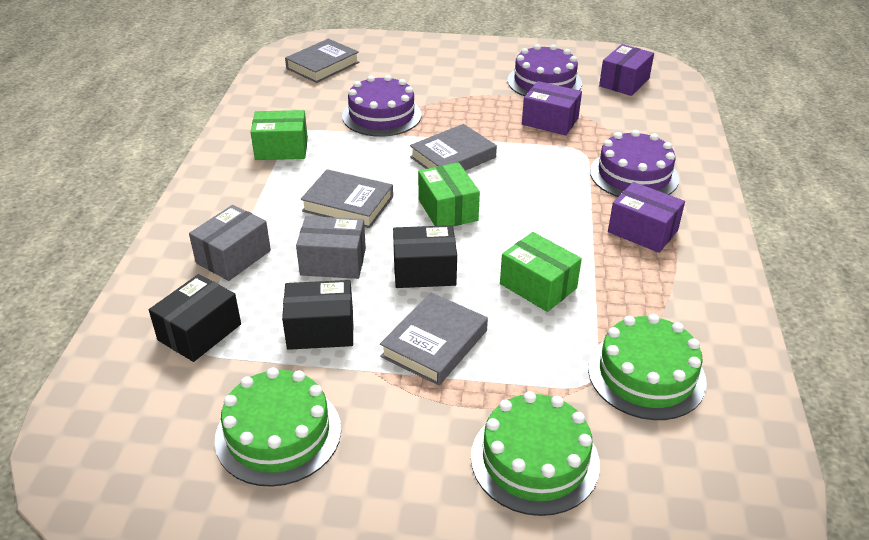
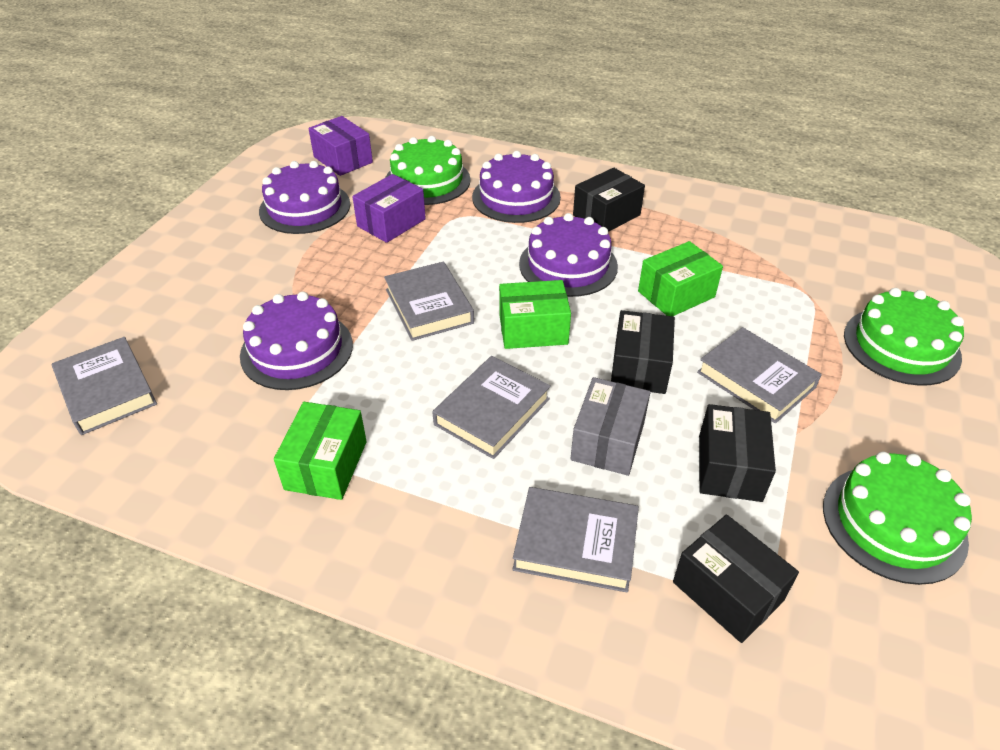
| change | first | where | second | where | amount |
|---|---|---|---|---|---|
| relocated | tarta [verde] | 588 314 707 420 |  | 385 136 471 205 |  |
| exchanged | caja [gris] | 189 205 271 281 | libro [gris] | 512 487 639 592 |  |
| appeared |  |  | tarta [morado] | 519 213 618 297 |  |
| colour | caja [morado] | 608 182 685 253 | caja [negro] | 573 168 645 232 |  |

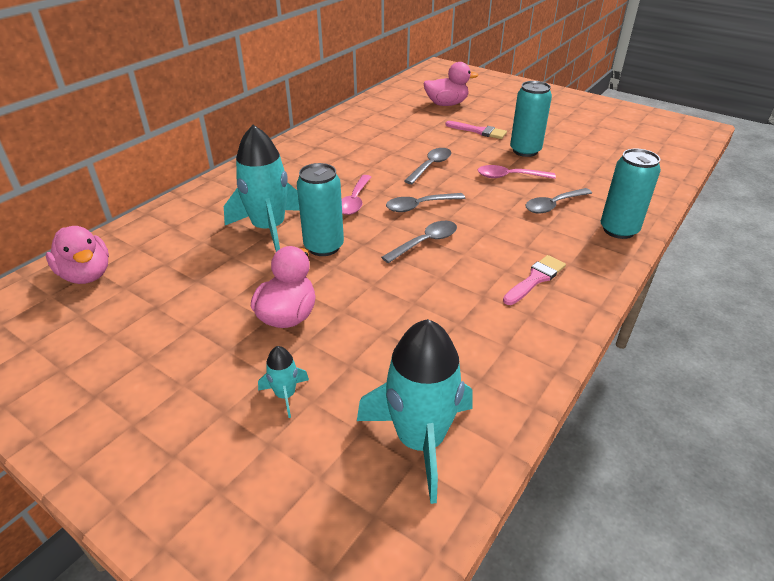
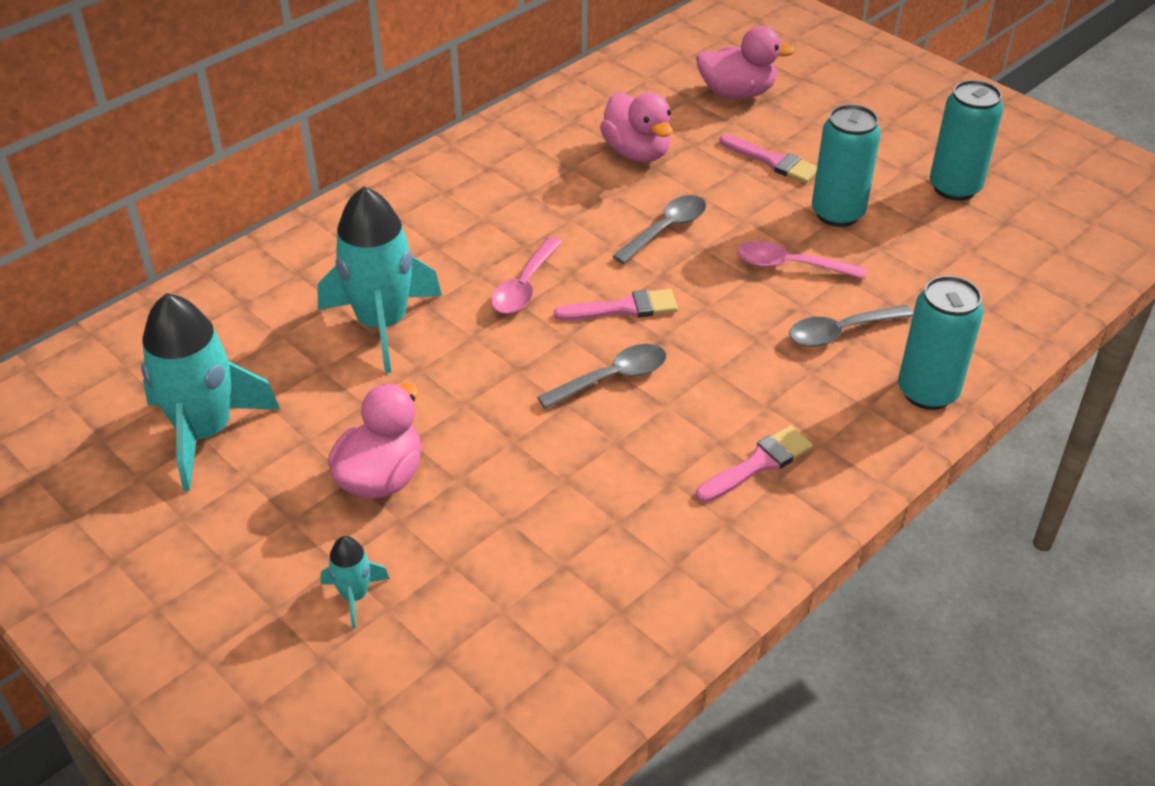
| change | first | where | second | where | amount |
|---|---|---|---|---|---|
| relocated | cohete [turquesa] | 357 319 473 504 |  | 141 293 280 491 |  |
| exchanged | cuchara [gris] | 386 193 465 212 | pincel [rosa] | 554 289 678 321 |  |
| relocated | pato [rosa] | 46 226 109 284 |  | 600 92 673 162 |  |
| relocated | lata [turquesa] | 297 163 344 256 |  | 930 80 1003 201 |  |

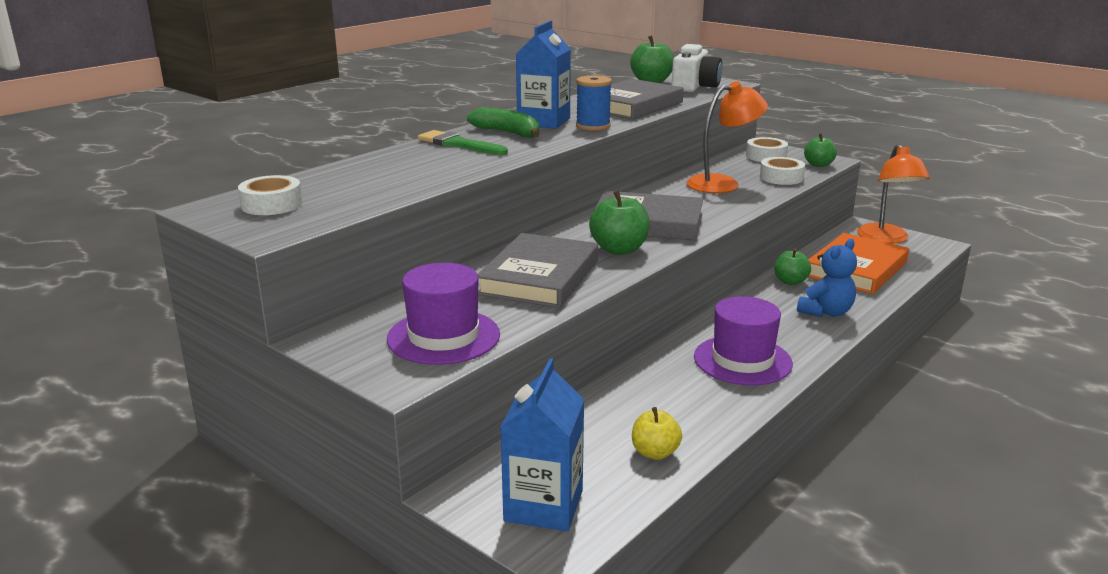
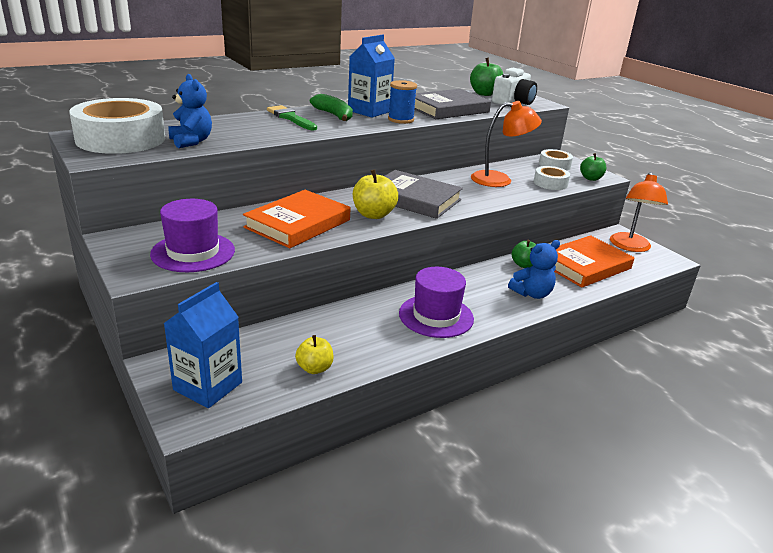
| change | first | where | second | where | amount |
|---|---|---|---|---|---|
| size | cinta adhesiva [blanco] | 238 175 302 215 |  | 69 98 165 154 | x2.03 |
| appeared |  |  | osito [azul] | 168 74 212 148 |  |
| colour | libro [gris] | 478 233 598 308 | libro [naranja] | 243 190 351 248 |  |
| colour | manzana [verde] | 589 190 650 255 | manzana [amarillo] | 353 169 398 219 |  |

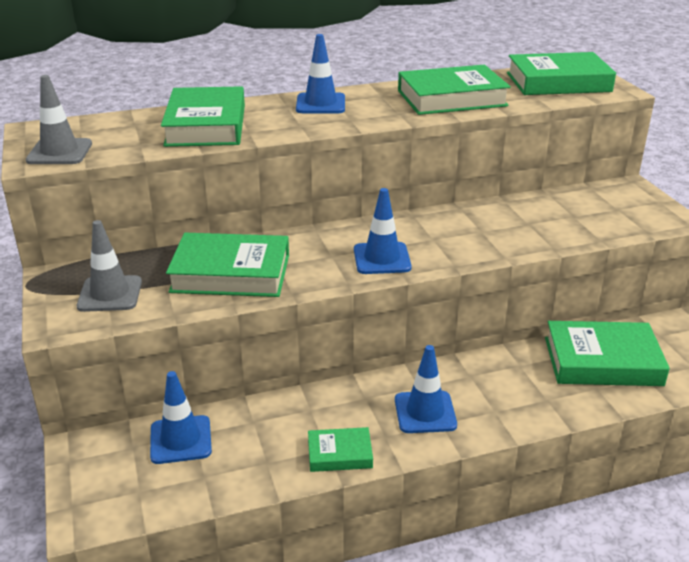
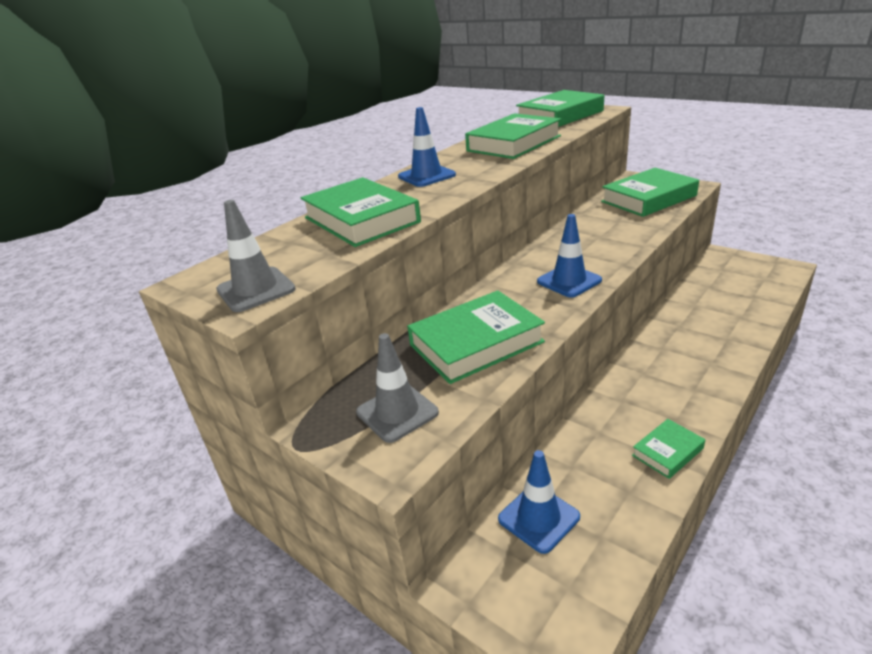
| change | first | where | second | where | amount |
|---|---|---|---|---|---|
| relocated | libro [verde] | 545 321 670 386 |  | 601 168 699 217 |  |
| missing | cono de tráfico [azul] | 395 345 457 433 |  |  |  |

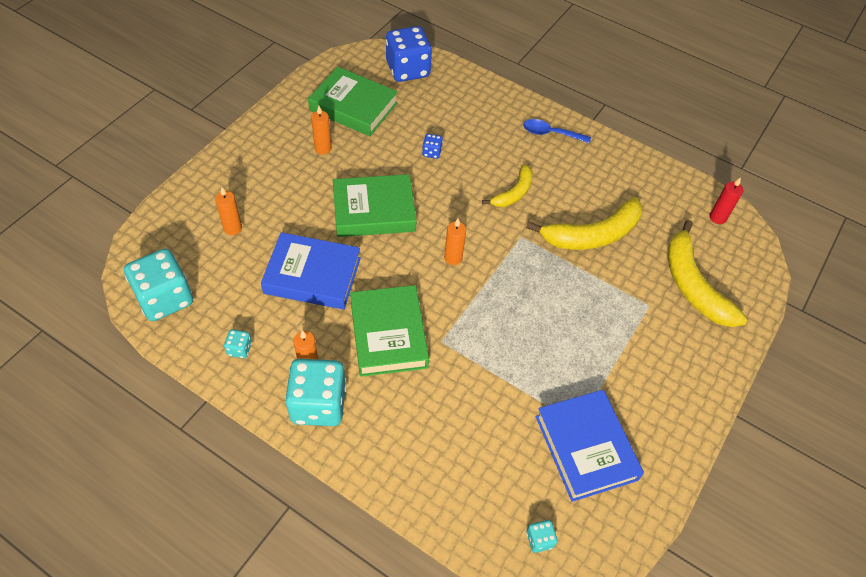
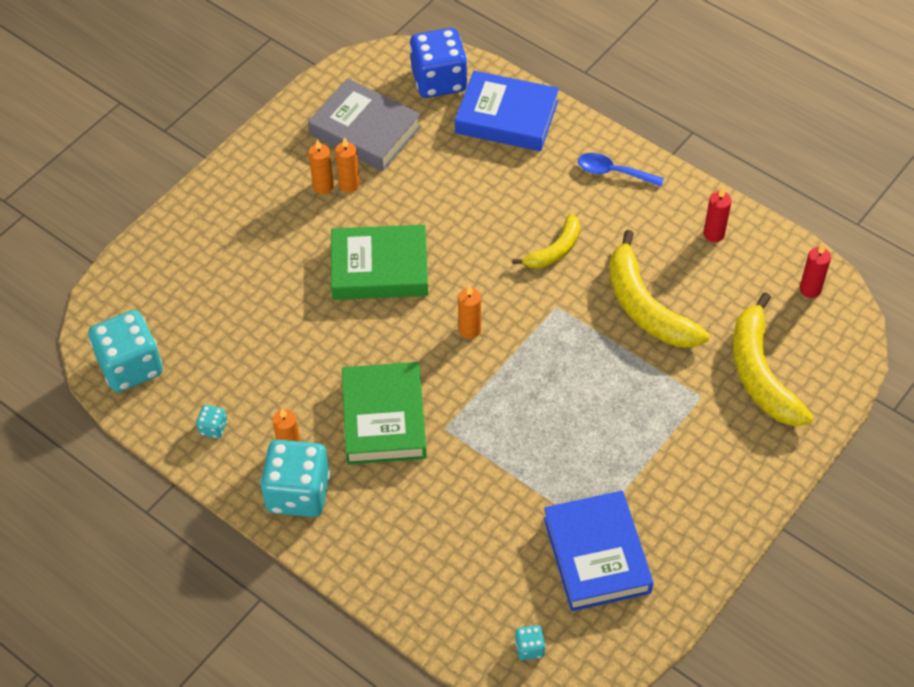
| change | first | where | second | where | amount |
|---|---|---|---|---|---|
| colour | libro [verde] | 308 67 398 136 | libro [gris] | 308 78 421 172 |  |
| relocated | vela [naranja] | 215 187 242 235 |  | 335 137 360 193 |  |
| relocated | libro [azul] | 261 232 361 310 |  | 455 71 559 151 |  |
| spun | plátano [amarillo] | 526 197 643 250 |  | 609 230 709 347 | 75 degrees clockwise |
| appeared |  |  | vela [rojo] | 704 188 732 242 |  |
| missing | dado [azul] | 422 134 443 159 |  |  |  |

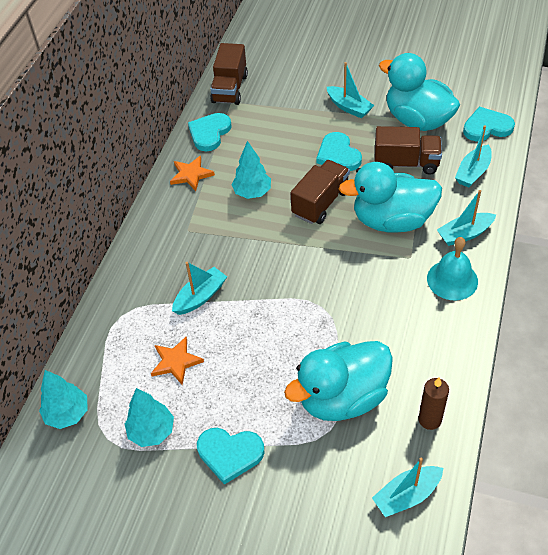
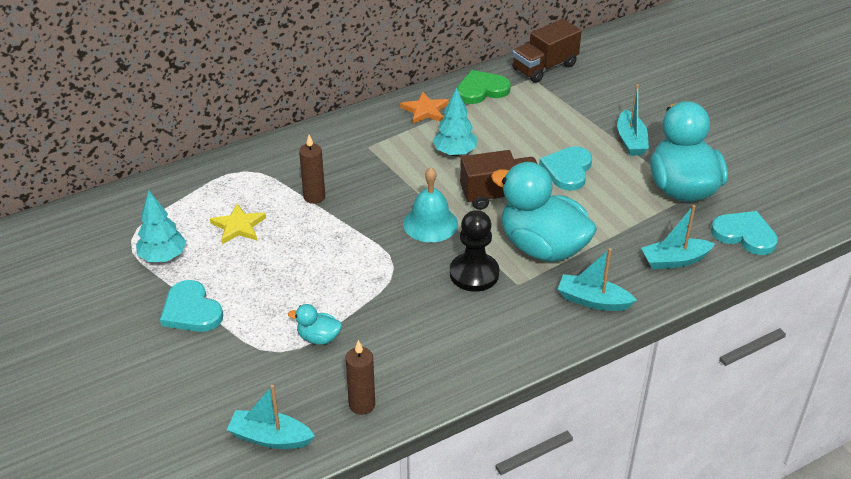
| change | first | where | second | where | amount |
|---|---|---|---|---|---|
| colour | estrella [naranja] | 151 337 204 385 | estrella [amarillo] | 210 204 266 244 |  |
| size | pato [turquesa] | 284 341 393 421 |  | 288 304 342 345 | x0.42 |
| exchanged | barco [turquesa] | 172 262 227 315 | vela [marrón] | 299 135 325 204 |  |
| relocated | campana [turquesa] | 427 237 478 301 |  | 403 167 458 242 |  |
| appeared |  |  | peón [negro] | 450 210 499 292 |  |
| colour | corazón [turquesa] | 188 113 232 151 | corazón [verde] | 457 70 511 104 |  |
| missing | árbol [turquesa] | 39 370 88 429 |  |  |  |
| missing | camión [marrón] | 375 126 442 175 |  |  |  |

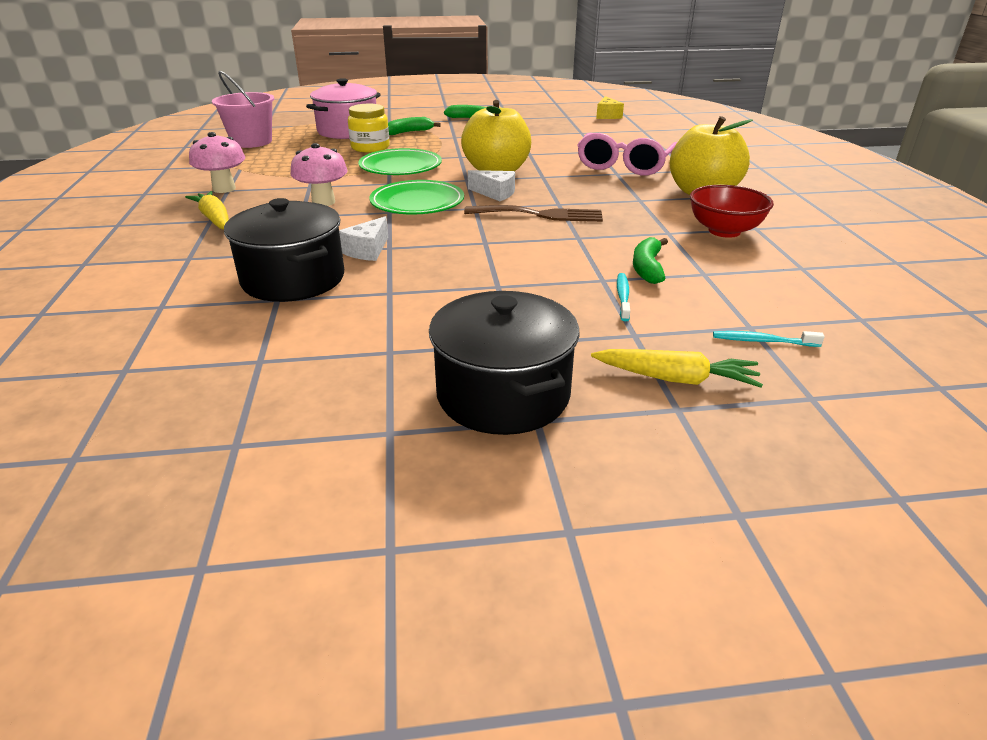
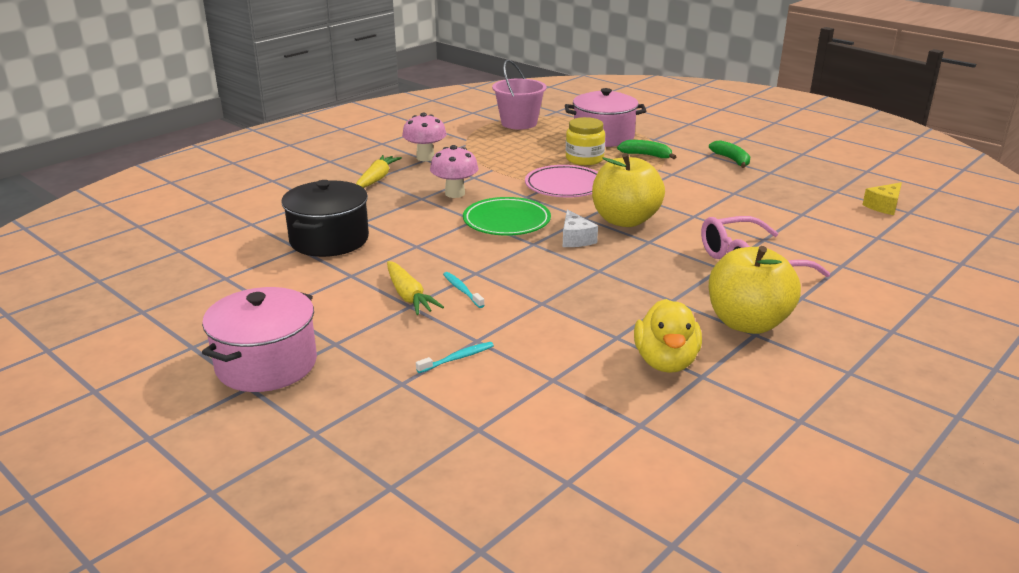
| change | first | where | second | where | amount |
|---|---|---|---|---|---|
| colour | olla [negro] | 429 291 580 435 | olla [rosa] | 202 287 317 392 |  |
| relocated | zanahoria [amarillo] | 591 349 763 388 |  | 387 261 444 315 |  |
| relocated | cepillo de dientes [turquesa] | 713 331 825 347 |  | 443 272 485 308 |  |
| colour | plato [verde] | 358 148 442 175 | plato [rosa] | 525 165 598 198 |  |
| exchanged | cuenco [rojo] | 690 185 774 238 | pato [amarillo] | 634 299 702 373 |  |
| missing | queso [blanco] | 339 216 388 261 |  |  |  |
| missing | tenedor [marrón] | 464 205 603 222 |  |  |  |
| missing | plátano [verde] | 633 237 668 284 |  |  |  |

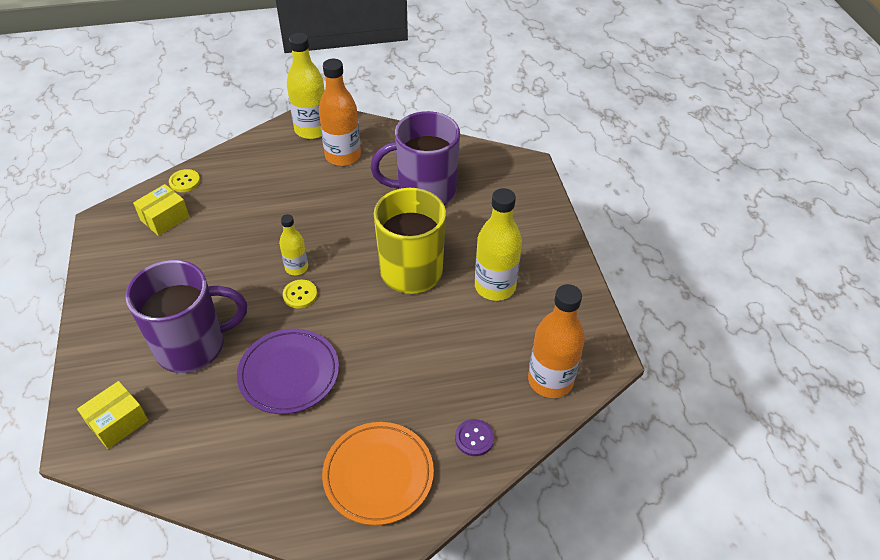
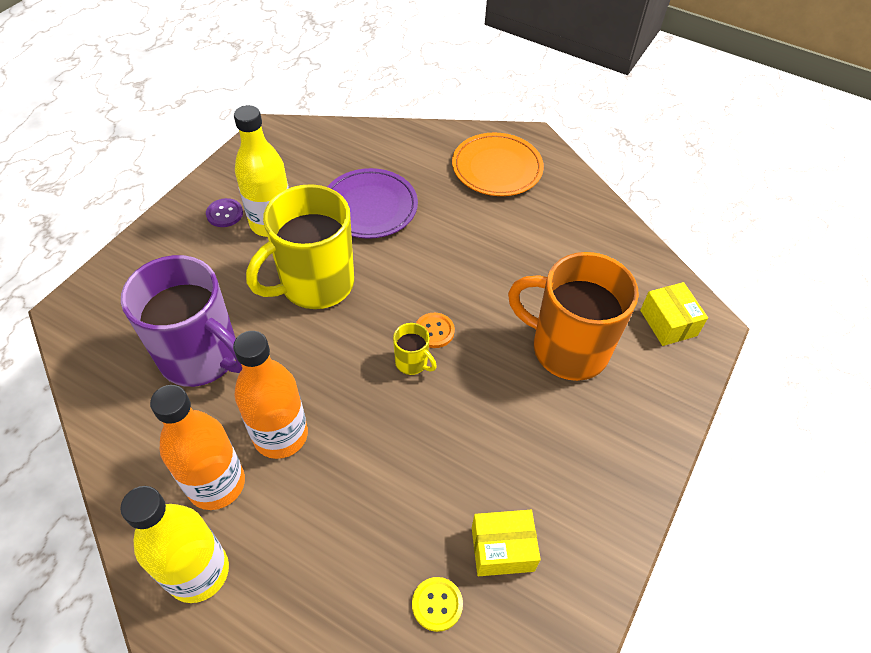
| change | first | where | second | where | amount |
|---|---|---|---|---|---|
| relocated | botón [morado] | 455 419 494 456 |  | 206 198 243 227 |  |
| relocated | botella [naranja] | 528 284 585 398 |  | 233 331 308 459 |  |
| relocated | plato [morado] | 237 329 339 414 |  | 327 168 418 239 |  |
| exchanged | botella [amarillo] | 279 214 308 275 | taza [amarillo] | 393 323 437 375 |  |
| colour | botón [amarillo] | 283 280 317 309 | botón [naranja] | 416 313 455 348 |  |
| colour | taza [morado] | 125 260 247 373 | taza [naranja] | 508 252 639 381 |  |
| spun | caja [amarillo] | 77 381 148 449 |  | 640 282 708 346 | 75 degrees clockwise |

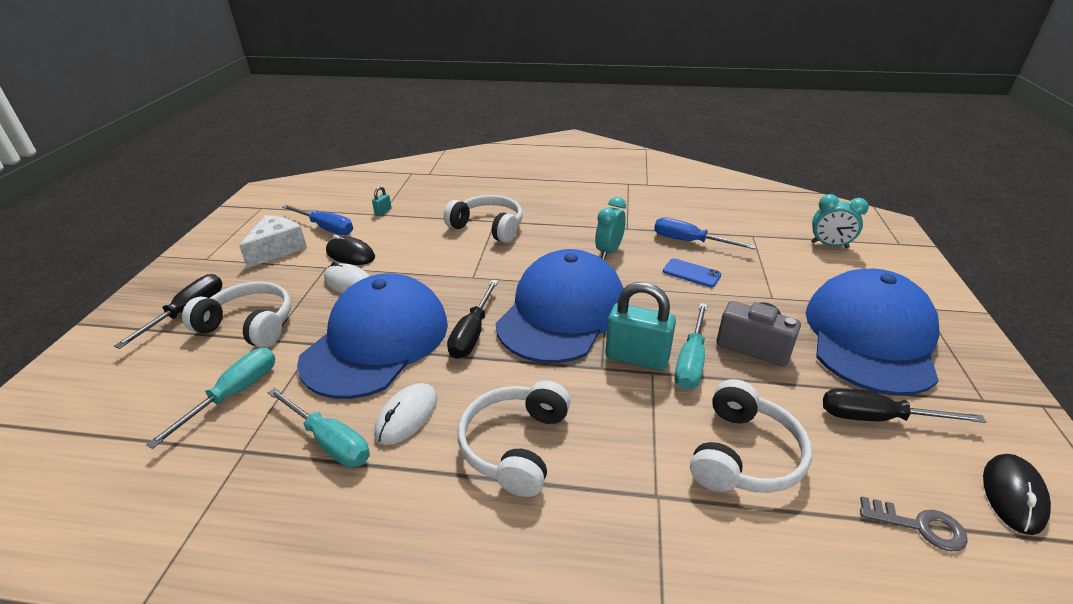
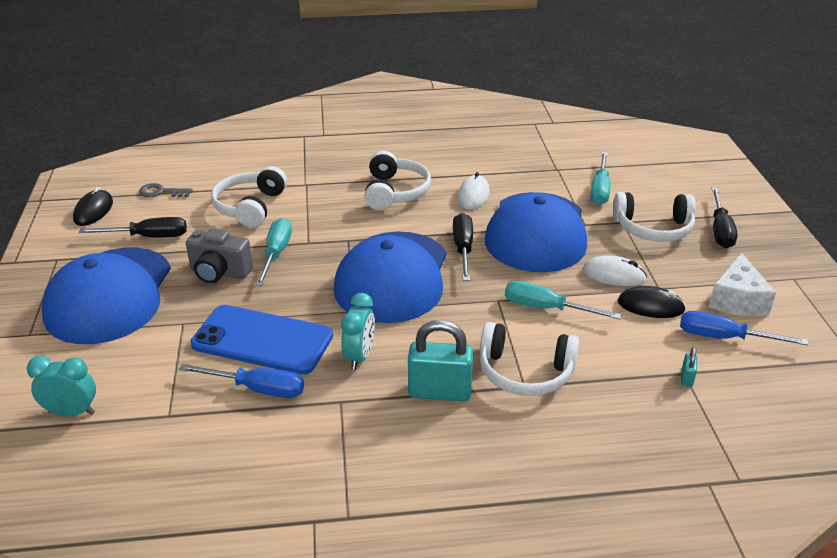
| change | first | where | second | where | amount |
|---|---|---|---|---|---|
| size | móvil [azul] | 663 258 721 287 |  | 191 305 333 375 | x2.17 |
| relocated | candado [turquesa] | 605 282 676 371 |  | 408 320 473 402 |  |
| relocated | destornillador [turquesa] | 268 388 370 468 |  | 505 281 621 320 |  |

